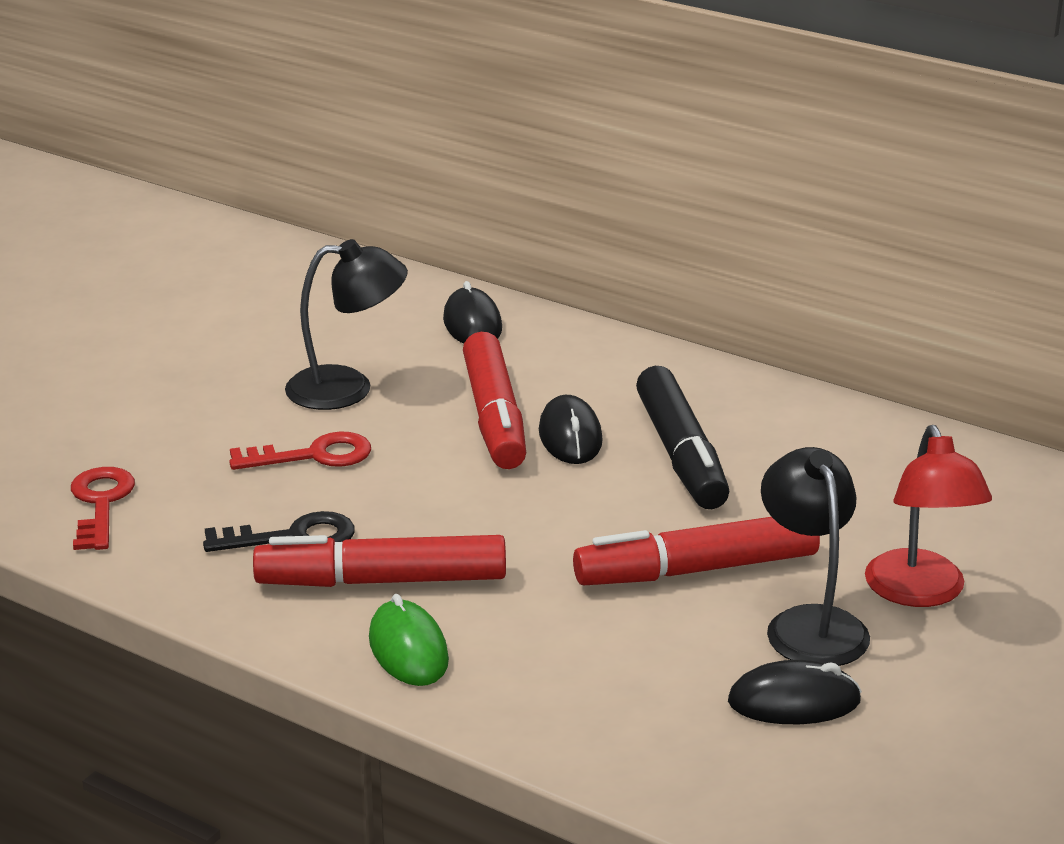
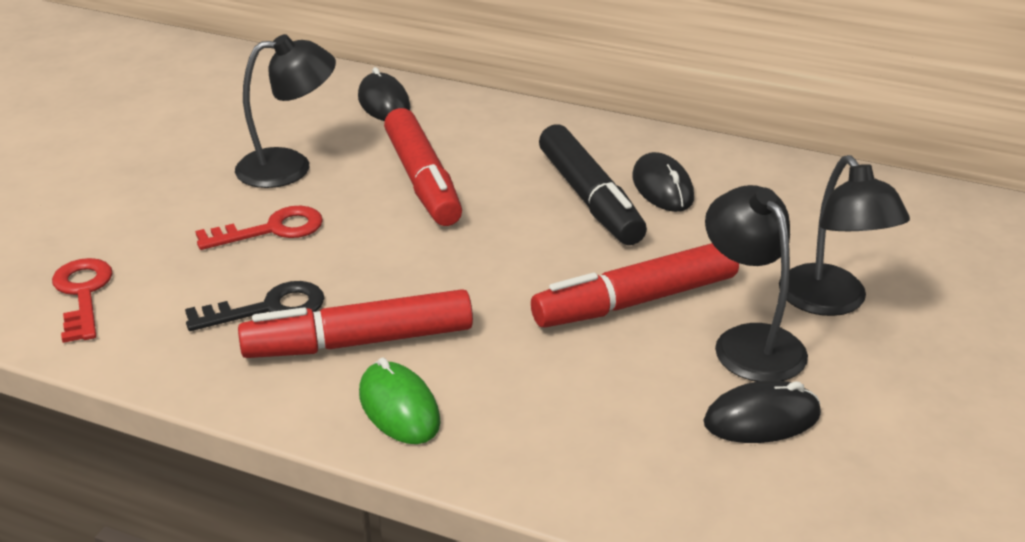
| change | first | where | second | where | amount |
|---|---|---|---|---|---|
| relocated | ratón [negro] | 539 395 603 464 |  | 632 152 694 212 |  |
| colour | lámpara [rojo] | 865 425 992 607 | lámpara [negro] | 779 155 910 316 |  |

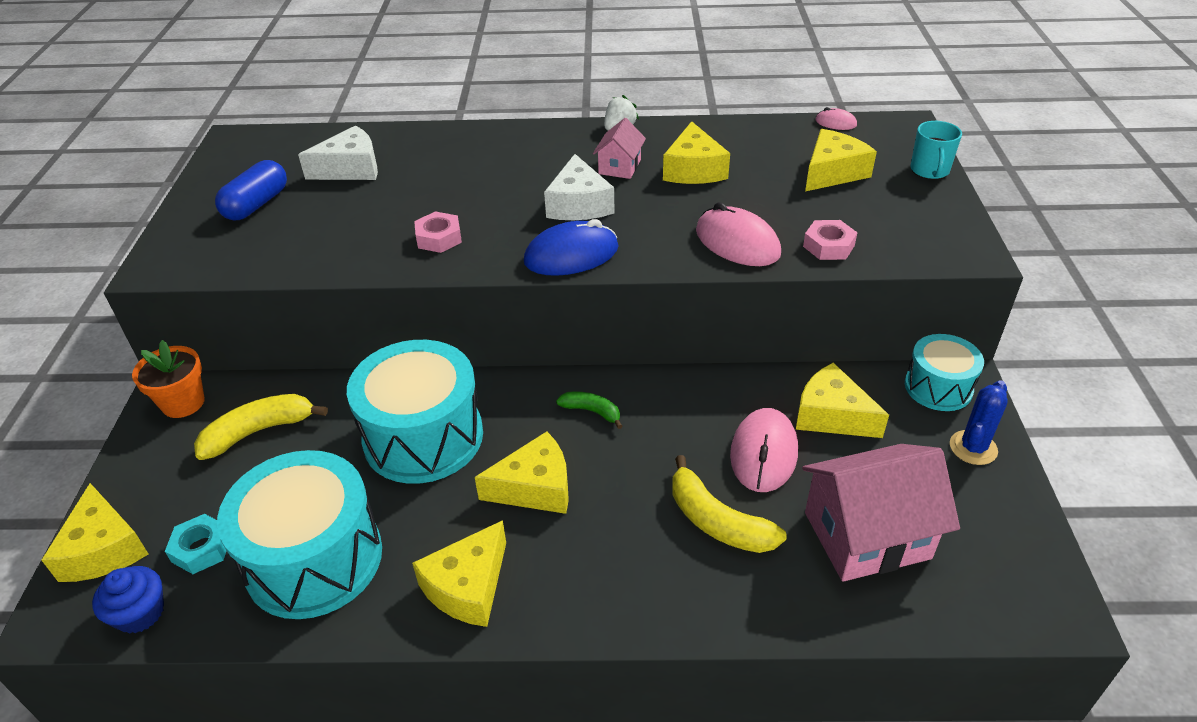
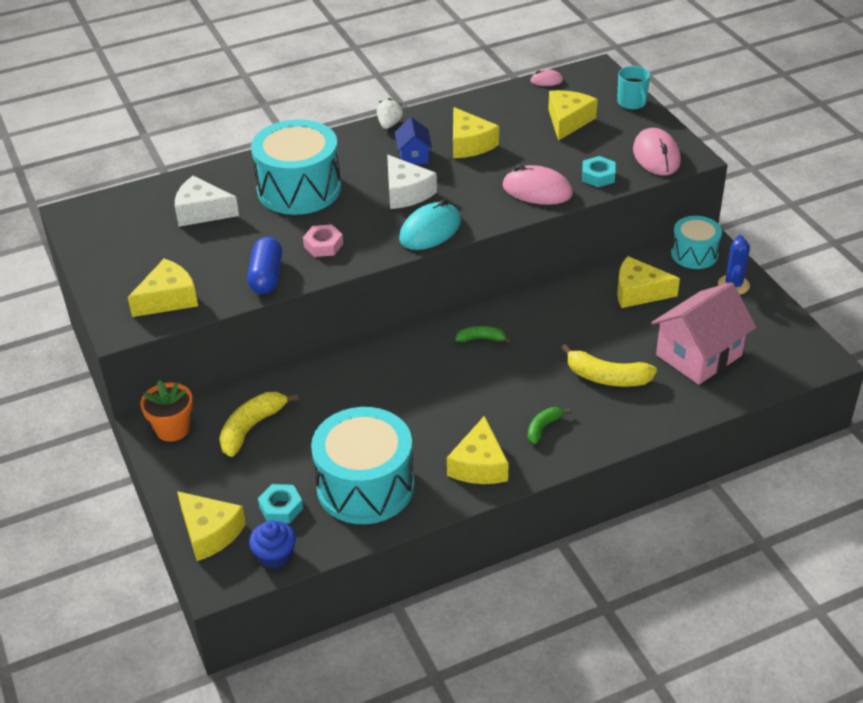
| change | first | where | second | where | amount |
|---|---|---|---|---|---|
| relocated | queso [amarillo] | 475 431 569 514 |  | 128 259 198 317 |  |
| spun | queso [blanco] | 298 126 378 180 |  | 175 176 239 227 | 120 degrees counterclockwise |
| relocated | cápsula [azul] | 215 160 287 220 |  | 247 237 282 294 |  |
| relocated | tambor [turquesa] | 347 340 483 484 |  | 251 119 341 215 |  |
| colour | casa [rosa] | 593 118 646 179 | casa [azul] | 395 117 432 165 |  |
| colour | ratón [azul] | 524 219 619 276 | ratón [turquesa] | 399 199 461 250 |  |
| appeared |  |  | plátano [verde] | 528 407 570 444 |  |
| colour | tuerca [rosa] | 803 220 858 260 | tuerca [turquesa] | 582 156 615 187 |  |
| relocated | ratón [rosa] | 730 408 798 492 |  | 633 128 681 175 |  |

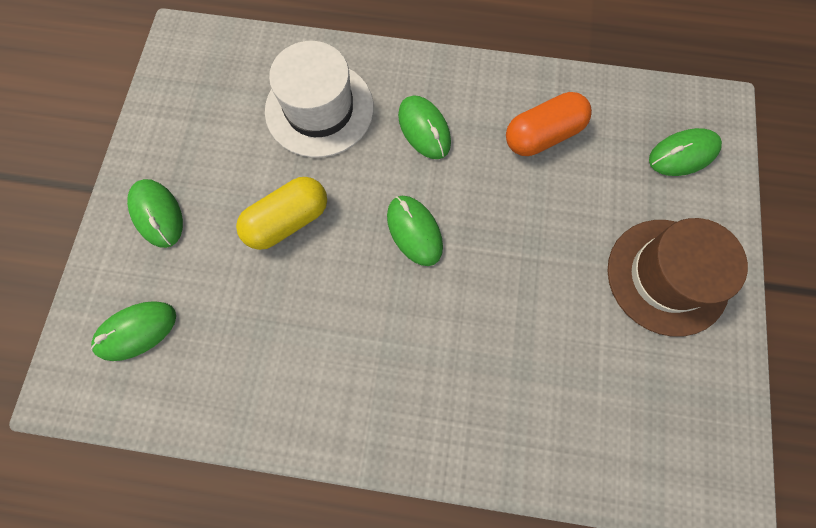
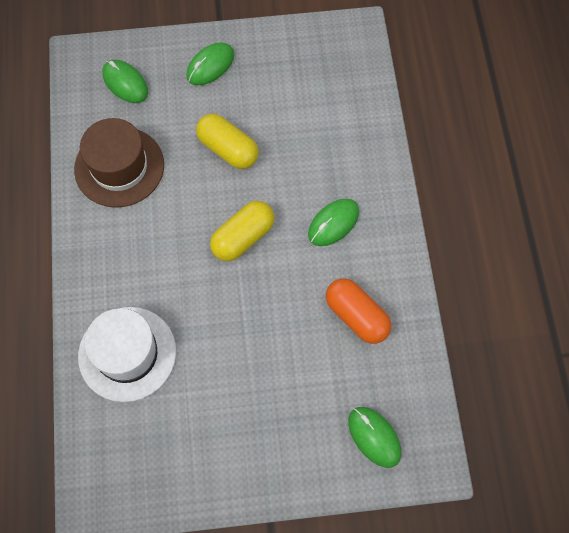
| change | first | where | second | where | amount |
|---|---|---|---|---|---|
| relocated | sombrero [marrón] | 608 218 748 337 |  | 74 118 164 208 |  |
| relocated | sombrero [blanco] | 265 41 374 158 |  | 78 307 176 402 |  |
| exchanged | ratón [verde] | 387 196 443 266 | cápsula [amarillo] | 210 201 274 261 |  |

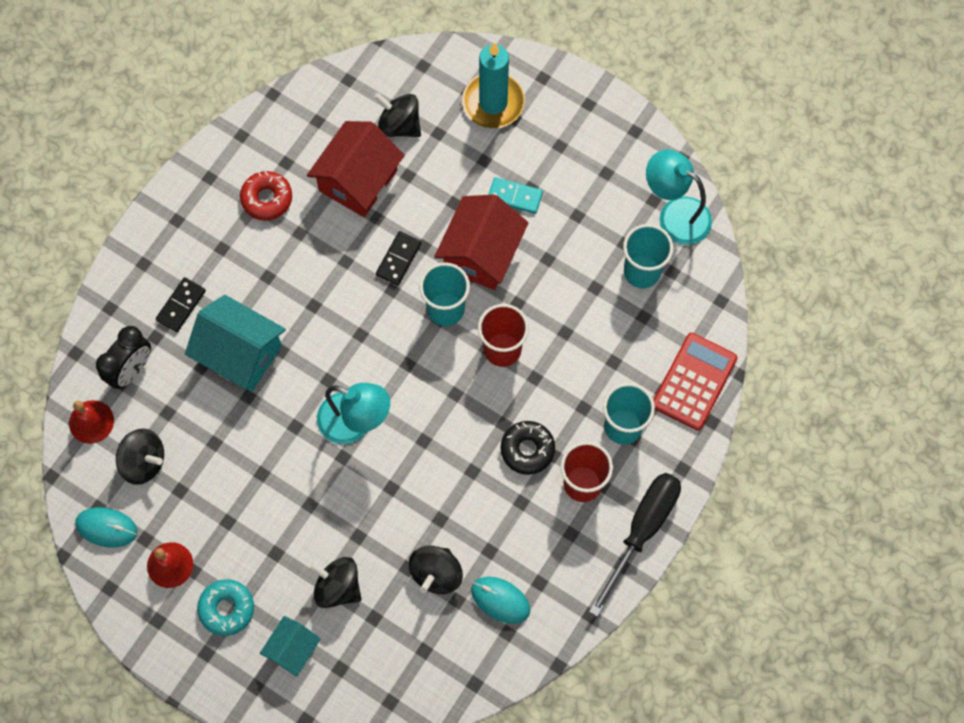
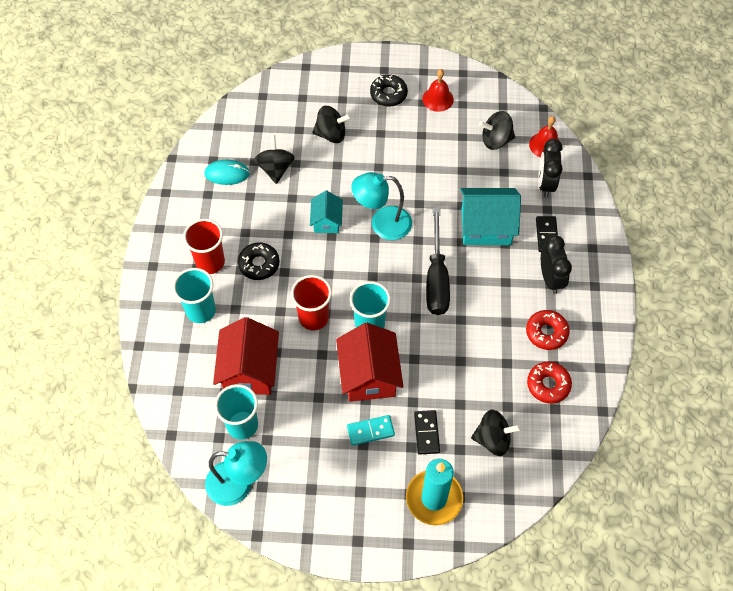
| change | first | where | second | where | amount |
|---|---|---|---|---|---|
| relocated | casa [rojo] | 307 121 404 217 |  | 213 317 279 395 |  |
| relocated | casa [turquesa] | 260 616 321 677 |  | 310 191 343 233 |  |
| colour | rosquilla [turquesa] | 197 579 254 636 | rosquilla [negro] | 370 75 408 107 |  |
| relocated | ficha de dominó [negro] | 376 231 421 285 |  | 414 410 440 455 |  |
| relocated | destornillador [negro] | 589 473 681 617 |  | 426 208 450 315 |  |
| appeared |  |  | rosquilla [rojo] | 527 362 572 404 |  |
| appeared |  |  | despertador [negro] | 541 235 572 294 |  |
| missing | ratón [turquesa] | 75 507 137 547 |  |  |  |
| missing | calculadora [rojo] | 654 333 737 431 |  |  |  |

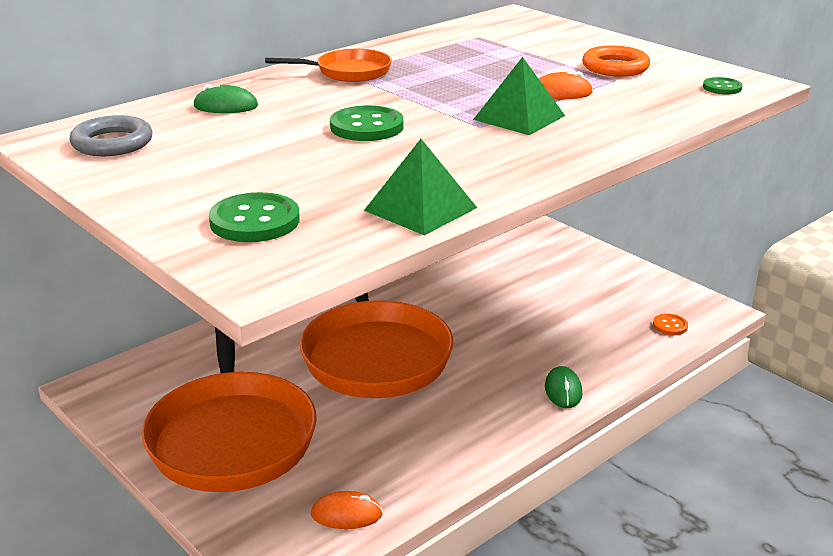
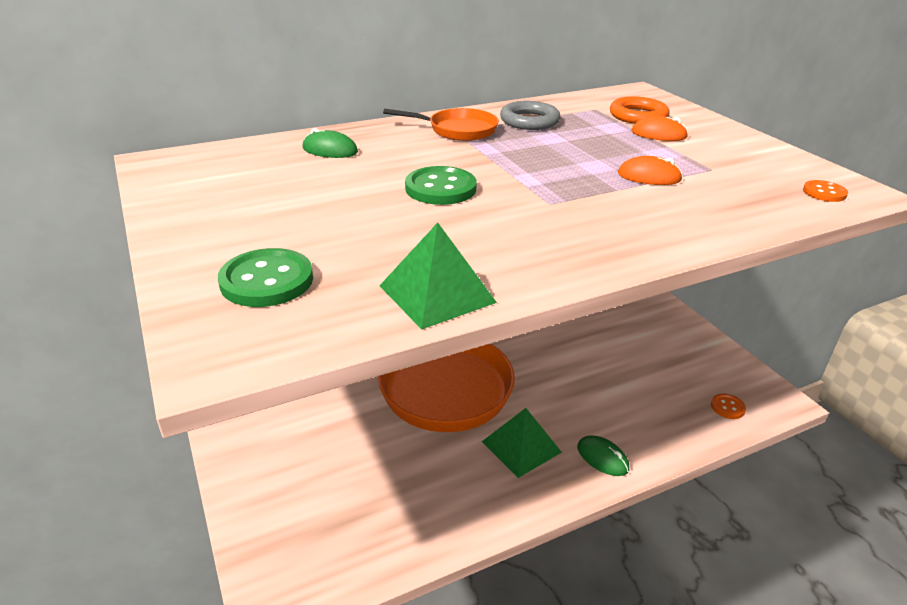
| change | first | where | second | where | amount |
|---|---|---|---|---|---|
| relocated | pirámide [verde] | 473 57 565 135 |  | 482 408 562 478 |  |
| relocated | anillo [gris] | 69 115 153 156 |  | 500 101 561 130 |  |
| spun | ratón [verde] | 545 366 582 408 |  | 577 435 629 476 | 60 degrees counterclockwise |
| relocated | anillo [naranja] | 582 45 650 76 |  | 610 96 670 124 |  |
| relocated | ratón [naranja] | 311 491 383 529 |  | 632 116 688 141 |  |
| colour | botón [verde] | 703 77 743 94 | botón [naranja] | 803 180 848 202 |  |
| missing | sartén [naranja] | 142 327 317 492 |  |  |  |

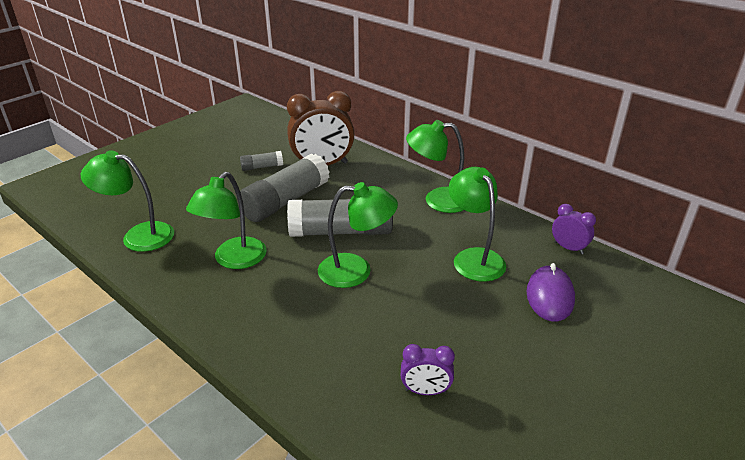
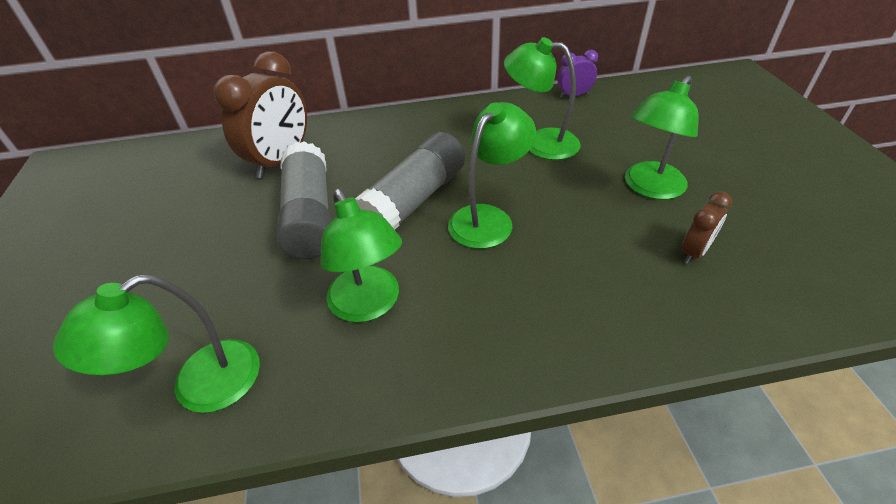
| change | first | where | second | where | amount |
|---|---|---|---|---|---|
| relocated | lámpara [verde] | 406 120 464 213 |  | 625 76 699 200 |  |
| colour | despertador [morado] | 401 344 455 395 | despertador [marrón] | 681 191 732 264 |  |
| missing | barra de pegamento [gris] | 240 151 283 171 |  |  |  |
| missing | ratón [morado] | 527 263 575 321 |  |  |  |

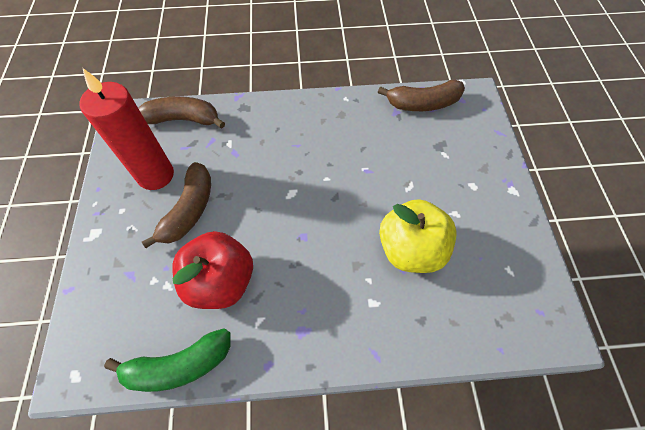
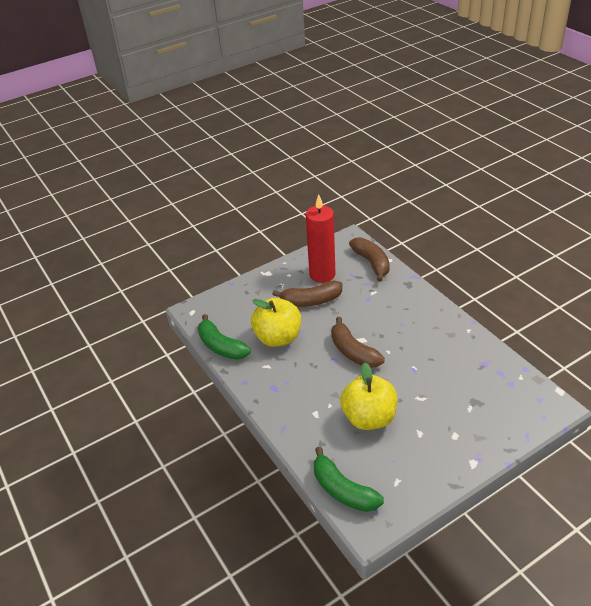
| change | first | where | second | where | amount |
|---|---|---|---|---|---|
| colour | manzana [rojo] | 172 231 253 309 | manzana [amarillo] | 251 298 301 347 |  |
| appeared |  |  | plátano [verde] | 314 447 384 512 |  |
| relocated | plátano [marrón] | 378 80 465 111 |  | 331 317 385 368 |  |

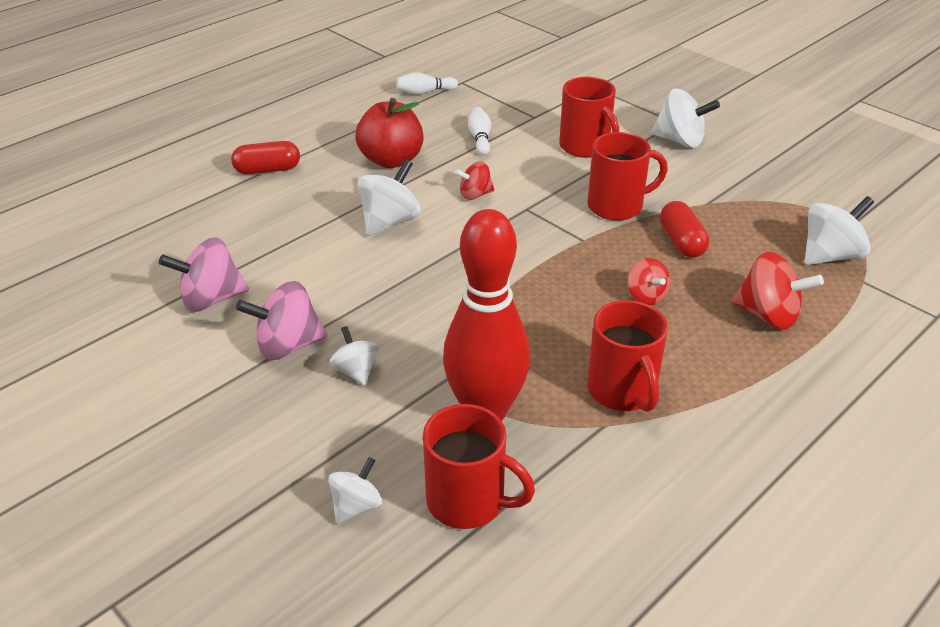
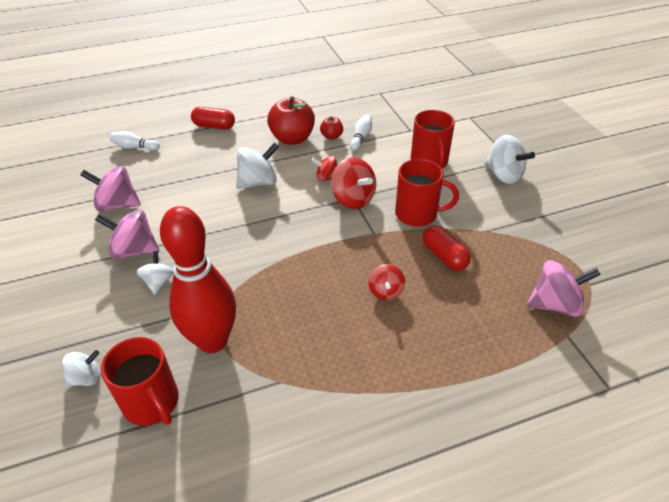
| change | first | where | second | where | amount |
|---|---|---|---|---|---|
| relocated | bolo [blanco] | 396 72 458 95 |  | 110 131 160 150 |  |
| appeared |  |  | manzana [rojo] | 320 116 343 140 |  |
| relocated | peonza [rojo] | 731 252 824 330 |  | 331 157 376 209 |  |
| spun | cápsula [rojo] | 660 201 709 258 |  | 423 225 471 271 | 45 degrees counterclockwise |
| colour | peonza [blanco] | 805 196 874 265 | peonza [rosa] | 527 260 601 317 |  |
| missing | taza [rojo] | 587 300 668 412 |  |  |  |

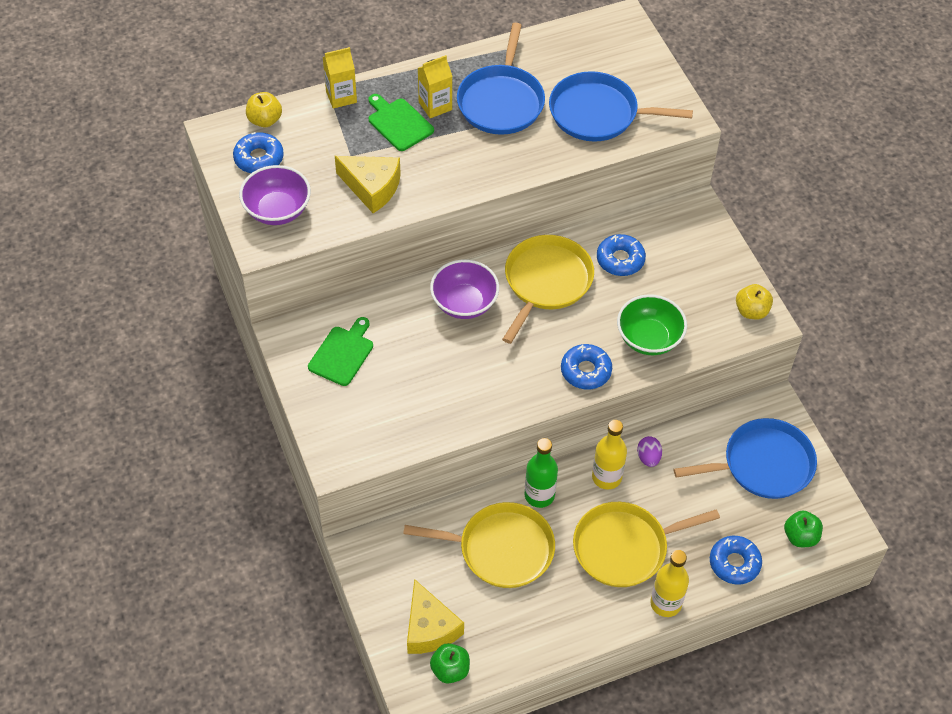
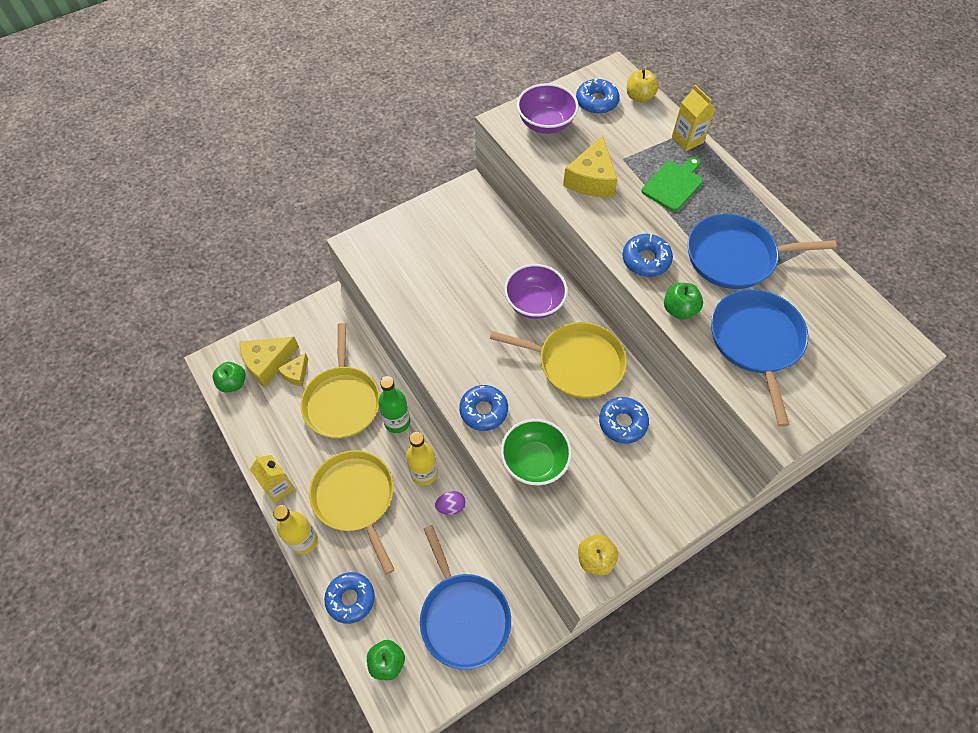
| change | first | where | second | where | amount |
|---|---|---|---|---|---|
| relocated | cartón de leche [amarillo] | 418 55 452 118 |  | 250 455 295 503 |  |
| appeared |  |  | queso [amarillo] | 277 353 308 386 |  |
| appeared |  |  | rosquilla [azul] | 622 234 673 277 |  |
| appeared |  |  | manzana [verde] | 664 283 703 320 |  |
| missing | tabla de cortar [verde] | 308 317 373 386 |  |  |  |

